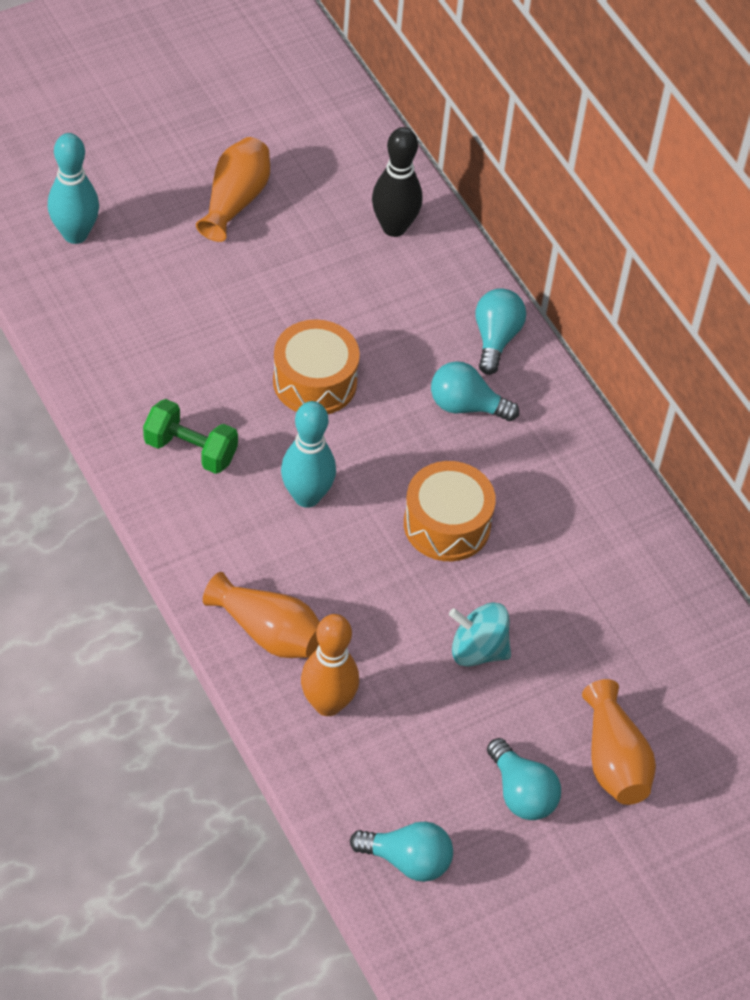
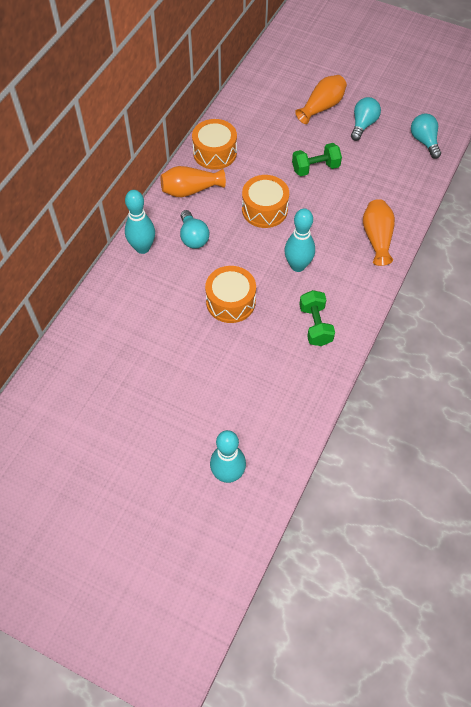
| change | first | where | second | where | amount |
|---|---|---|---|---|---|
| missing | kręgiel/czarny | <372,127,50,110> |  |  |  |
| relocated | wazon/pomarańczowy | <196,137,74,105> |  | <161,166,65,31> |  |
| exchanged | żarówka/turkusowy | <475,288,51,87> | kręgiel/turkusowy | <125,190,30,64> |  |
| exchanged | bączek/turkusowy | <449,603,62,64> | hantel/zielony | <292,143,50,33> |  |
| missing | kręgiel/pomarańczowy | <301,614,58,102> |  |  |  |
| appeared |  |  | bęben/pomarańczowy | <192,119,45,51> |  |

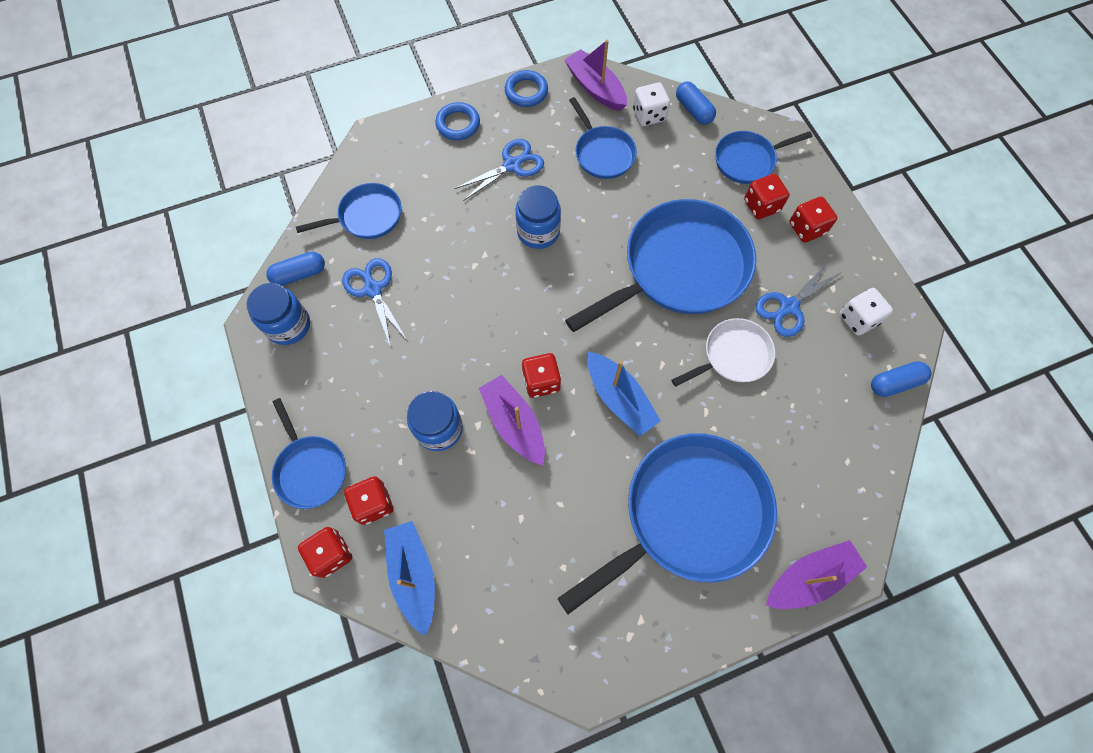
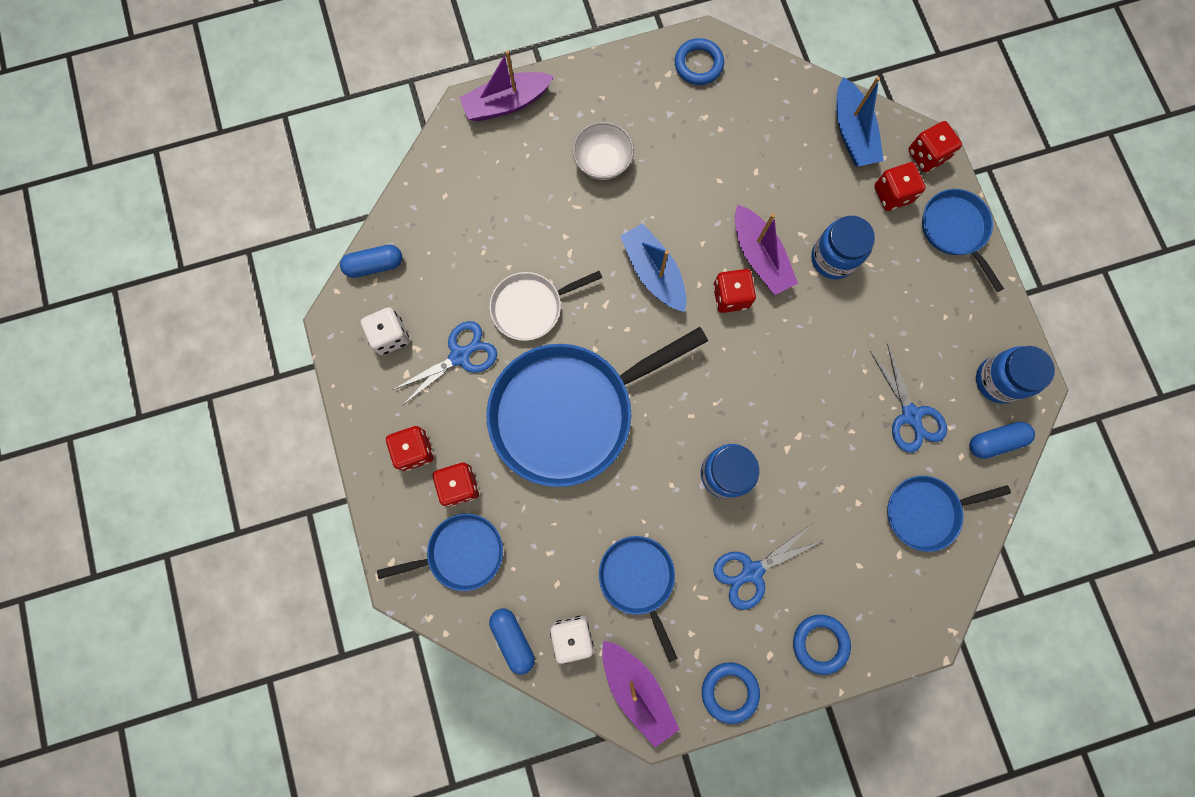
| change | first | where | second | where | amount |
|---|---|---|---|---|---|
| exchanged | patelnia/niebieski | <557,433,220,181> | miska/biały | <572,122,62,58> |  |
| appeared |  |  | pierścień/niebieski | <675,38,49,47> |  |

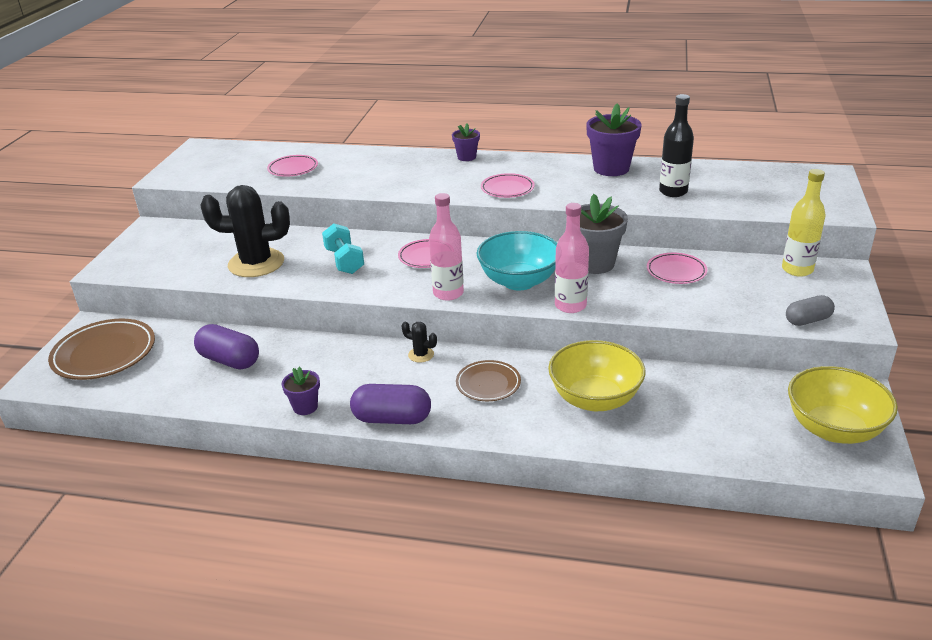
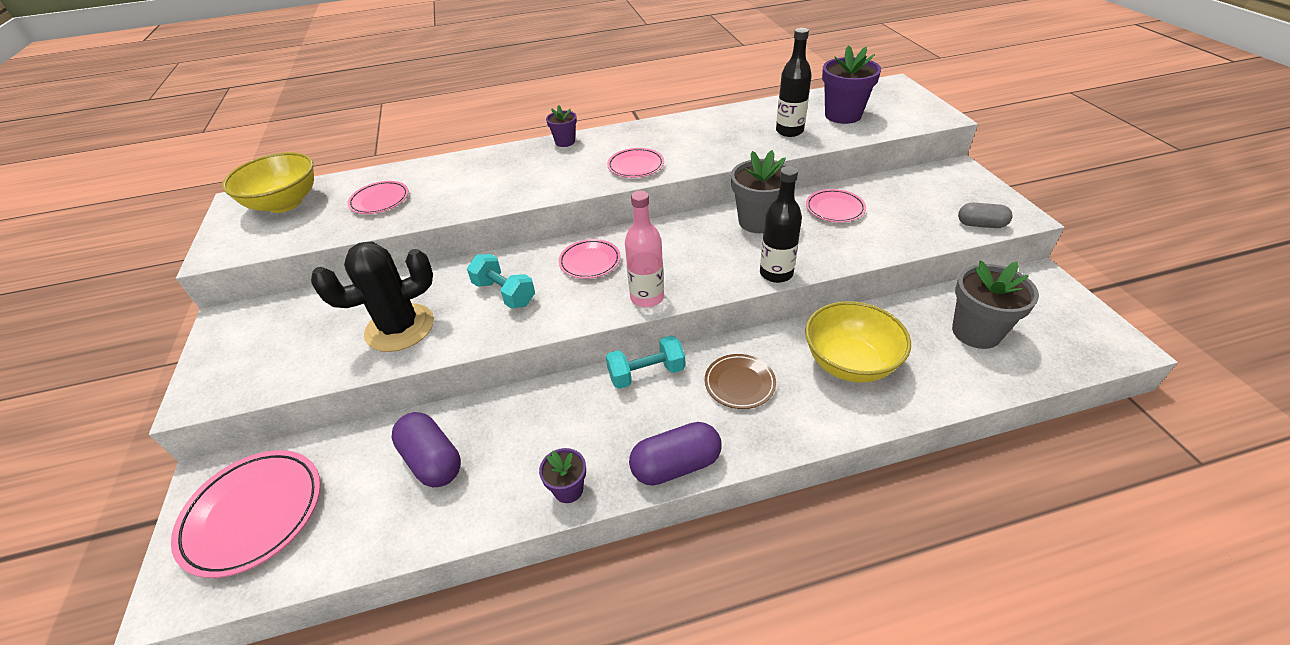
| change | first | where | second | where | amount |
|---|---|---|---|---|---|
| relocated | doniczka/fioletowy | <586,103,56,73> |  | <822,45,59,79> |  |
| missing | butelka/żółty | <782,169,44,108> |  |  |  |
| colour | butelka/różowy | <555,203,34,110> | butelka/czarny | <760,166,42,117> |  |
| missing | miska/turkusowy | <477,231,80,60> |  |  |  |
| spun | kapsułka/szary | <786,295,49,31> |  | <958,203,55,25> | 60 degrees clockwise |
| colour | talerz/brązowy | <48,319,107,61> | talerz/różowy | <171,450,150,128> |  |
| exchanged | kaktus/czarny | <401,322,36,40> | hantel/turkusowy | <606,335,79,54> |  |
| spun | kapsułka/fioletowy | <194,324,65,45> |  | <391,412,70,75> | 45 degrees clockwise |
| relocated | miska/żółty | <788,366,110,78> |  | <222,152,92,61> |  |
| appeared |  |  | doniczka/szary | <952,261,87,88> |  |

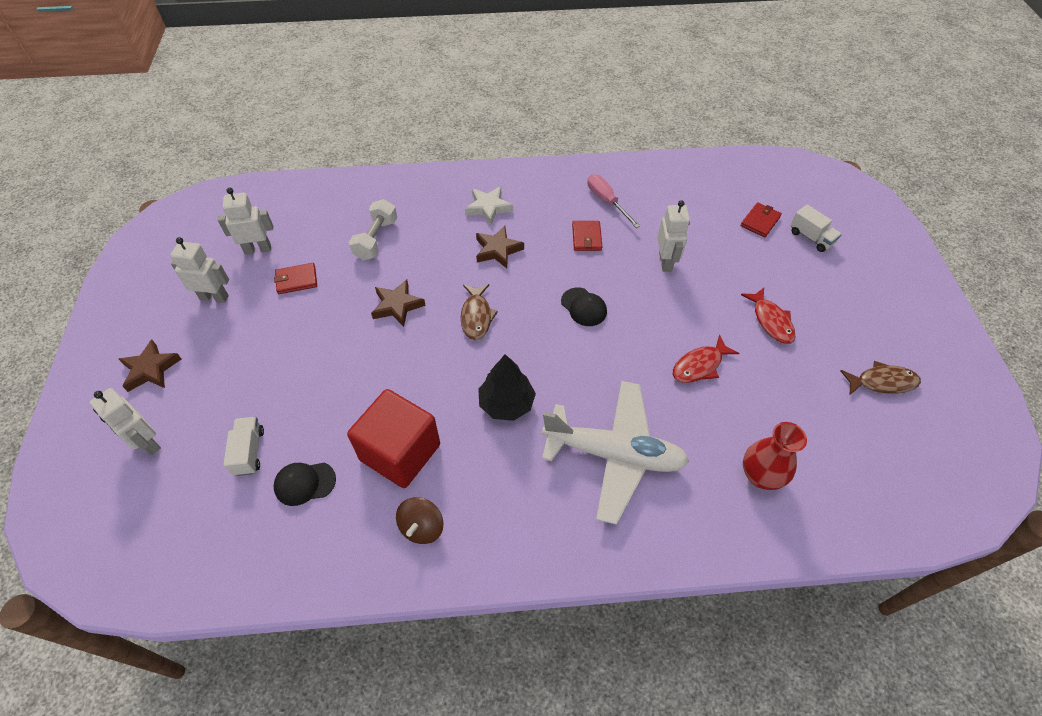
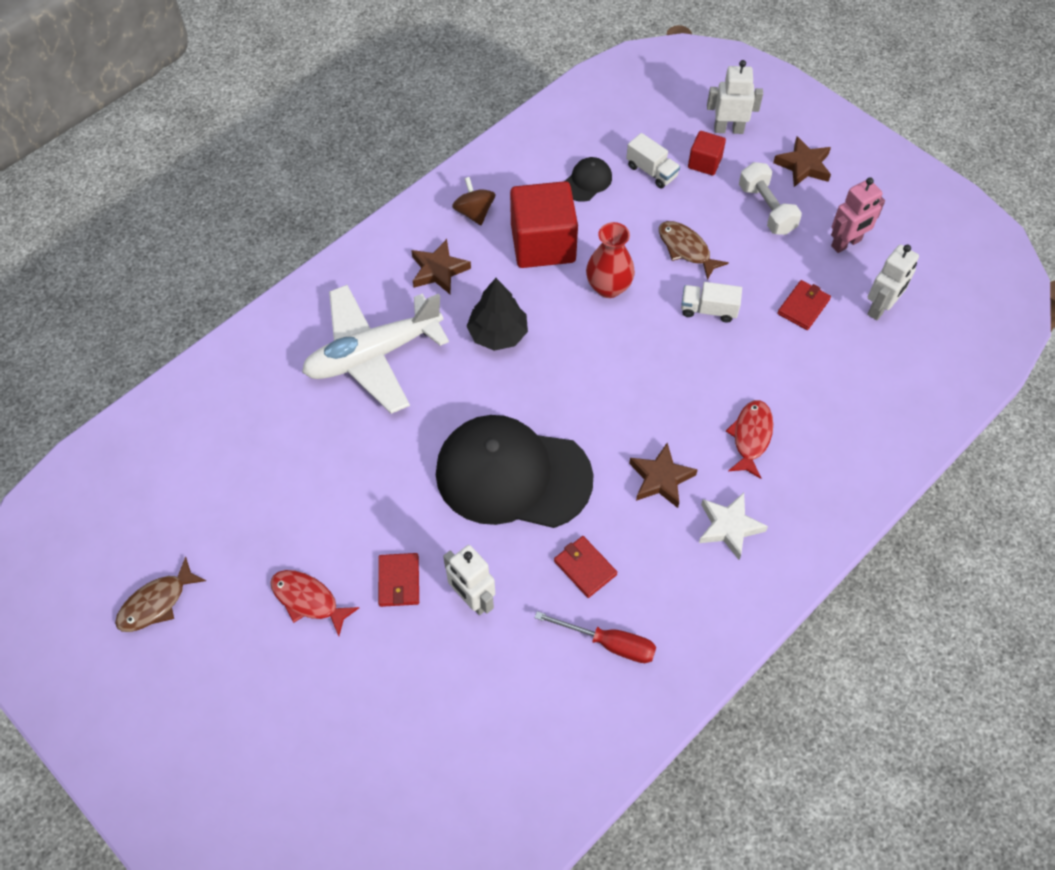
| change | first | where | second | where | amount |
|---|---|---|---|---|---|
| colour | śrubokręt/różowy | <588,174,52,54> | śrubokręt/czerwony | <535,611,121,52> |  |
| relocated | hantel/biały | <349,199,48,61> |  | <739,162,63,73> |  |
| relocated | portfel/czerwony | <740,202,42,35> |  | <378,553,41,54> |  |
| relocated | ciężarówka/biały | <790,204,52,48> |  | <681,282,61,41> |  |
| colour | robot/biały | <170,237,59,66> | robot/różowy | <831,178,54,75> |  |
| relocated | gwiazda/brązowy | <371,279,55,48> |  | <411,239,60,55> |  |
| relocated | ryba/brązowy | <461,284,37,56> |  | <659,221,70,59> |  |
| size | czapka/czarny | <561,287,46,39> |  | <436,415,158,113> | x2.45 |
| relocated | ryba/czerwony | <673,335,66,48> |  | <726,400,47,79> |  |
| relocated | wazon/czerwony | <743,422,64,68> |  | <586,222,49,76> |  |
| appeared |  |  | sześcian/czerwony | <688,131,38,45> |  |

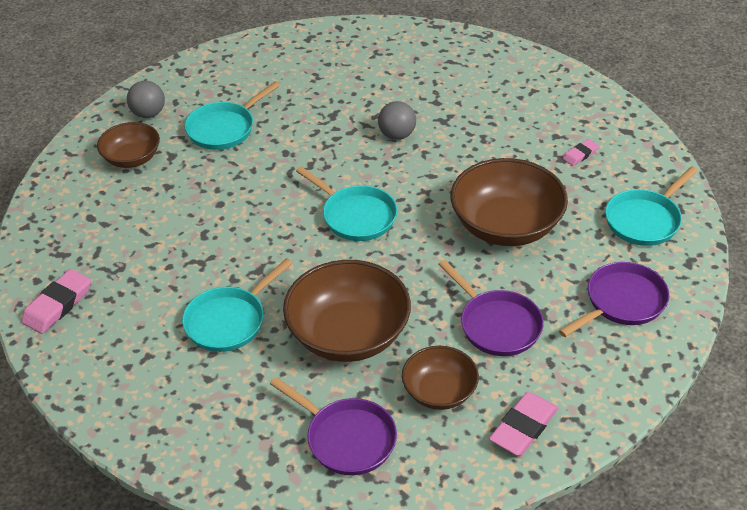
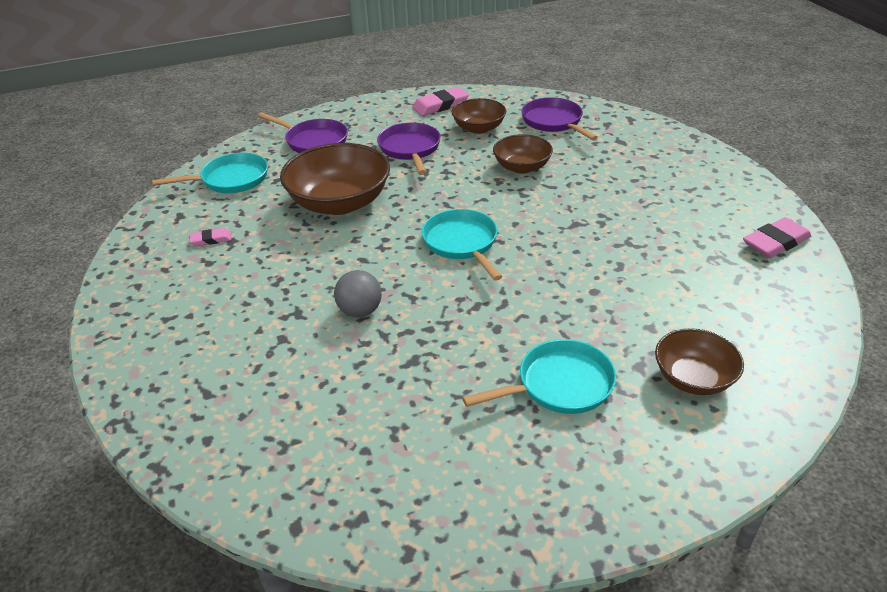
| change | first | where | second | where | amount |
|---|---|---|---|---|---|
| missing | piłka/szary | <127,81,38,37> |  |  |  |
| missing | patelnia/turkusowy | <182,258,111,94> |  |  |  |
| size | miska/brązowy | <283,260,128,102> |  | <493,134,60,40> | x0.58 |
| spun | patelnia/fioletowy | <559,262,110,75> |  | <258,113,90,40> | 135 degrees counterclockwise |

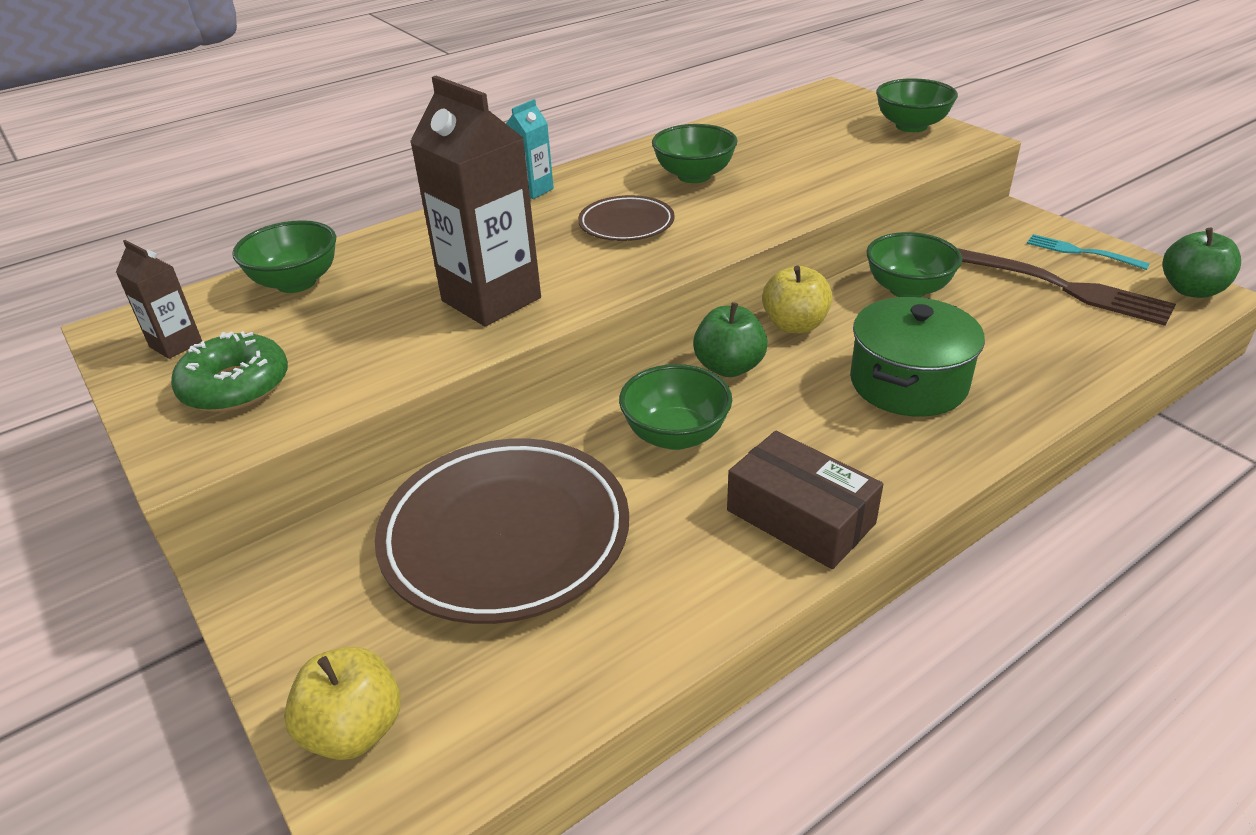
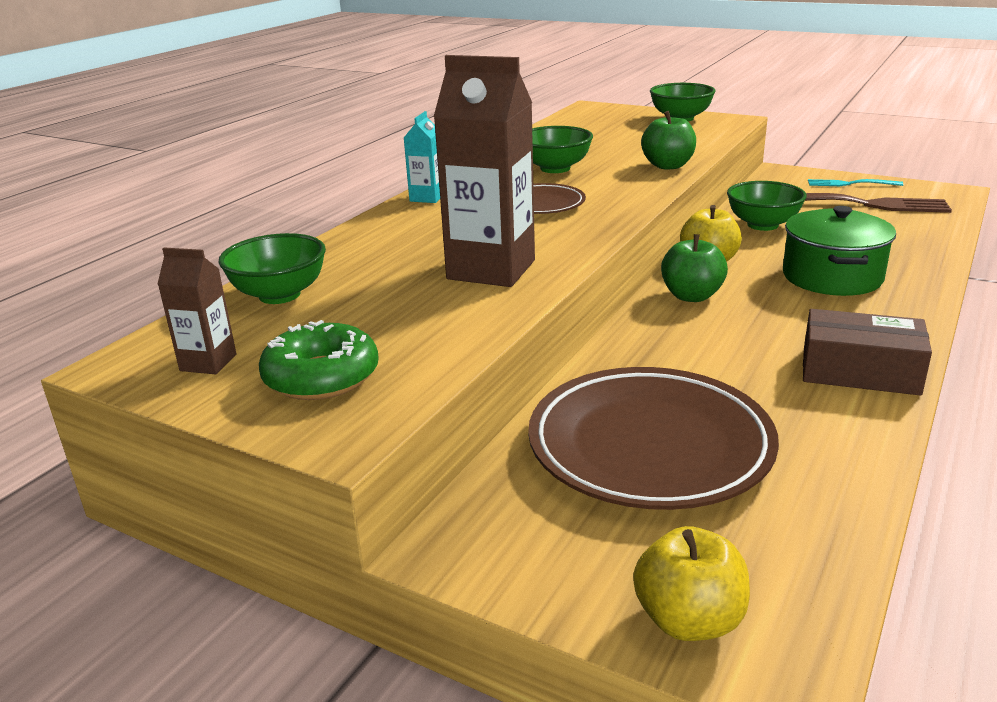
| change | first | where | second | where | amount |
|---|---|---|---|---|---|
| relocated | jabłko/zielony | <1163,228,78,70> |  | <641,111,55,59> |  |
| missing | miska/zielony | <619,364,113,86> |  |  |  |

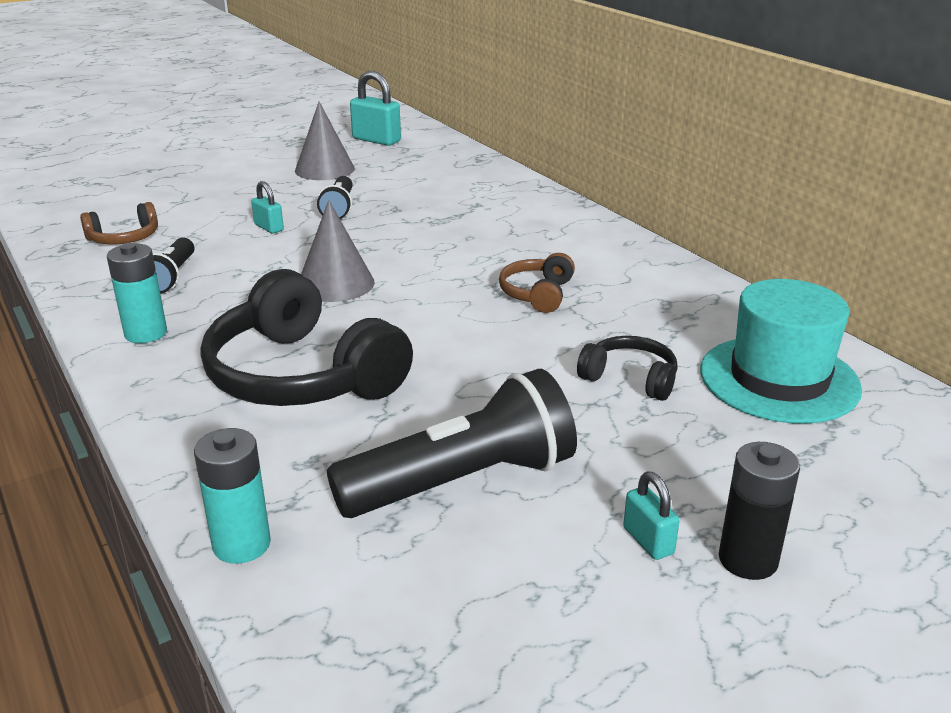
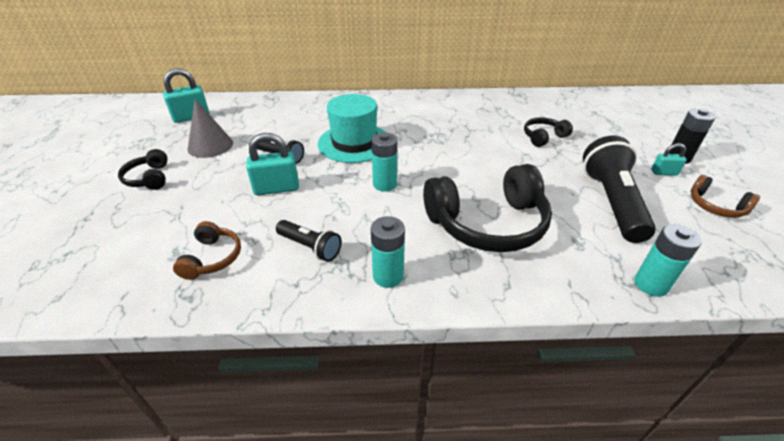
| change | first | where | second | where | amount |
|---|---|---|---|---|---|
| size | kłódka/turkusowy | <251,181,33,52> |  | <246,133,53,62> | x1.76 |
| exchanged | stożek/szary | <301,200,74,102> | bateria/turkusowy | <371,133,26,59> |  |
| relocated | słuchawki/brązowy | <499,253,76,60> |  | <691,175,69,43> |  |
| relocated | kapelusz/turkusowy | <700,279,162,145> |  | <318,94,68,69> |  |
| appeared |  |  | słuchawki/czarny | <118,149,49,41> |  |

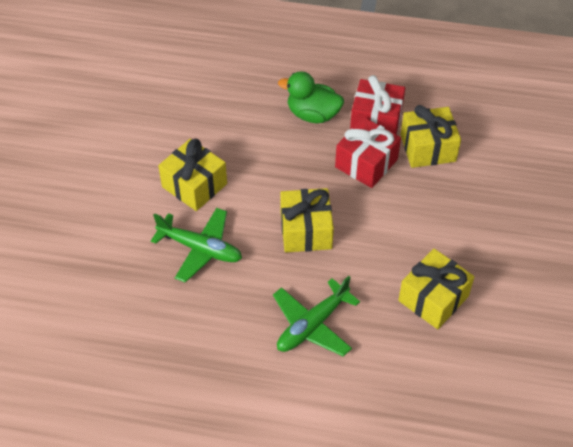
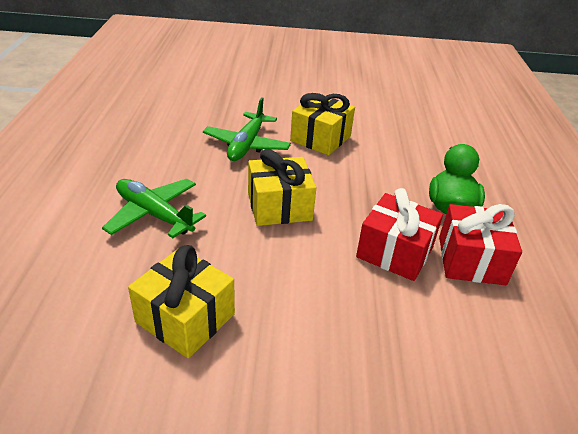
| change | first | where | second | where | amount |
|---|---|---|---|---|---|
| missing | prezent/żółty | <400,105,61,63> |  |  |  |

